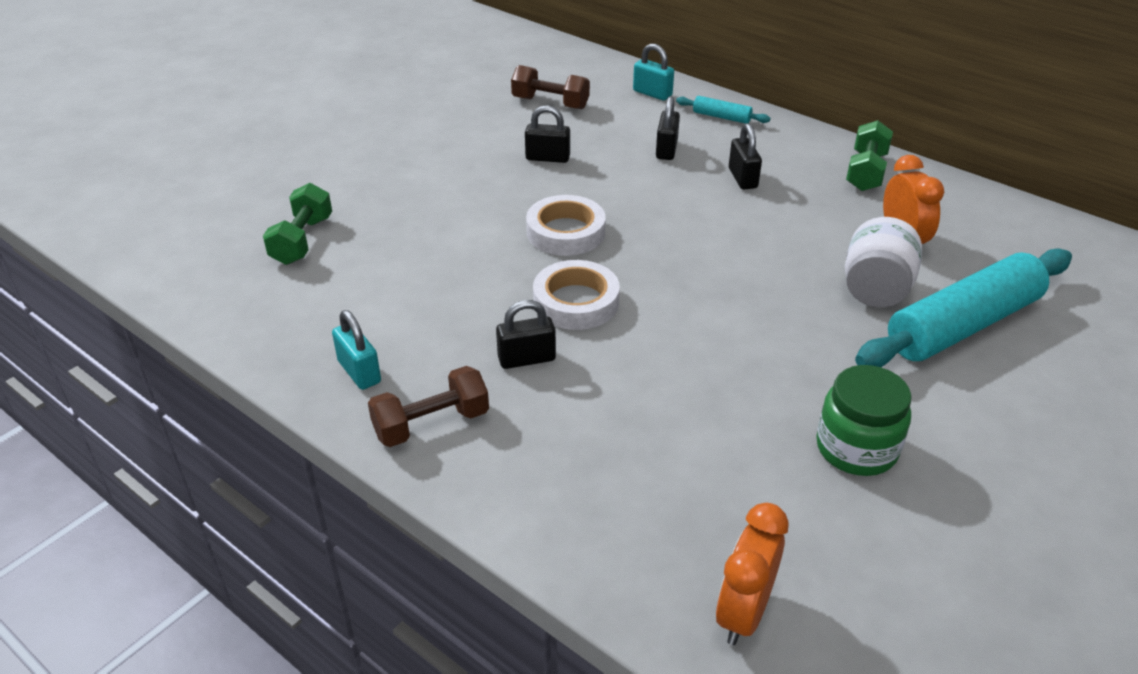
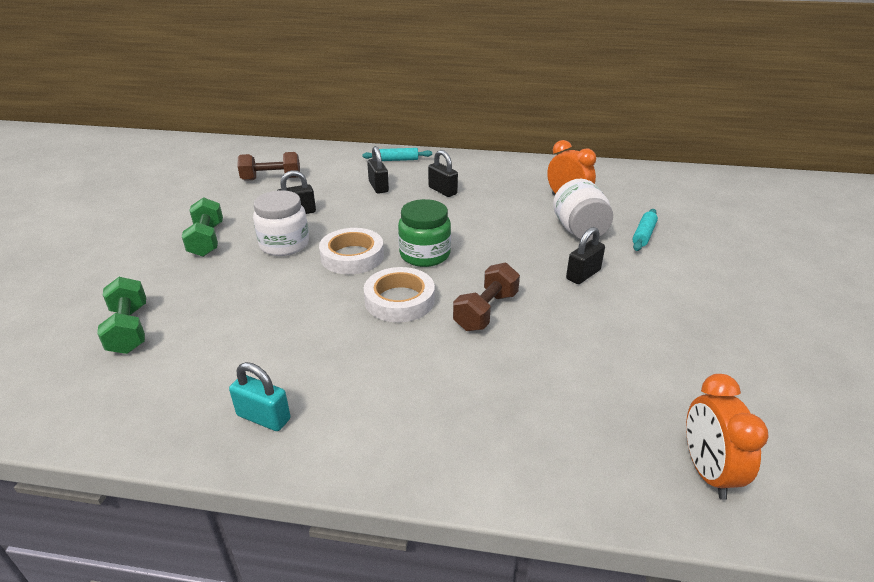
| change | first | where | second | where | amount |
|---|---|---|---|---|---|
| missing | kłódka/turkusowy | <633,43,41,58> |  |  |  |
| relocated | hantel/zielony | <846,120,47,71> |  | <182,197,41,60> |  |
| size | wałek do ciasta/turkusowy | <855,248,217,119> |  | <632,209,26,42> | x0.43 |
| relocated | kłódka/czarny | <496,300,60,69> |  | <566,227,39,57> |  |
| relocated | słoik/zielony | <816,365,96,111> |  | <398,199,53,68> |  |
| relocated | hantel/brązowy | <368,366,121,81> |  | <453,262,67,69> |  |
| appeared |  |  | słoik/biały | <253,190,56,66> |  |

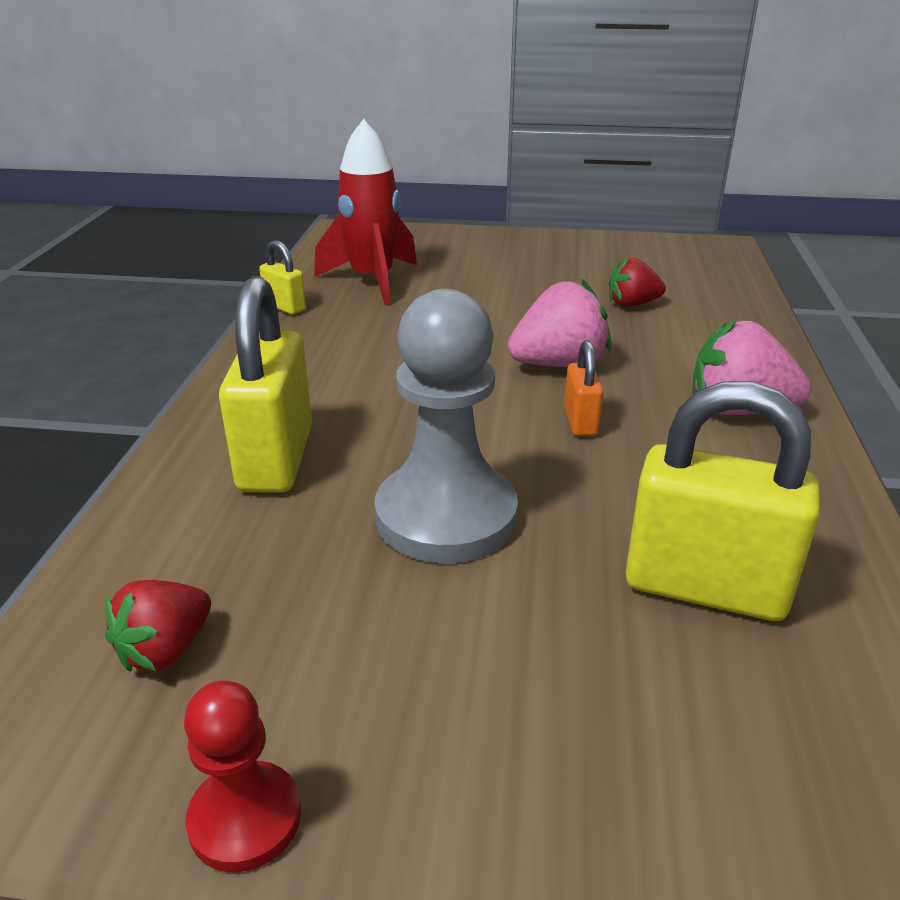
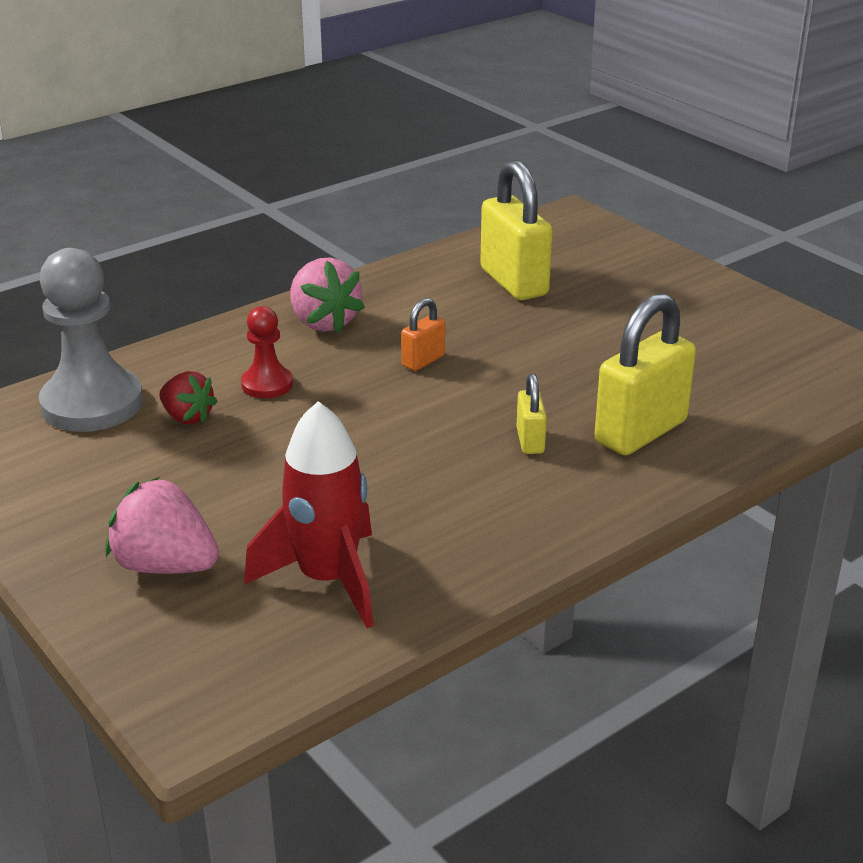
| change | first | where | second | where | amount |
|---|---|---|---|---|---|
| relocated | kłódka/żółty | <259,240,47,74> |  | <516,373,31,81> |  |
| relocated | truskawka/różowy | <508,279,103,88> |  | <105,477,114,97> |  |
| relocated | pionek/szary | <374,289,144,274> |  | <39,248,104,184> |  |
| missing | truskawka/czerwony | <105,580,106,92> |  |  |  |
| relocated | pionek/czerwony | <184,680,117,192> |  | <241,306,52,92> |  |

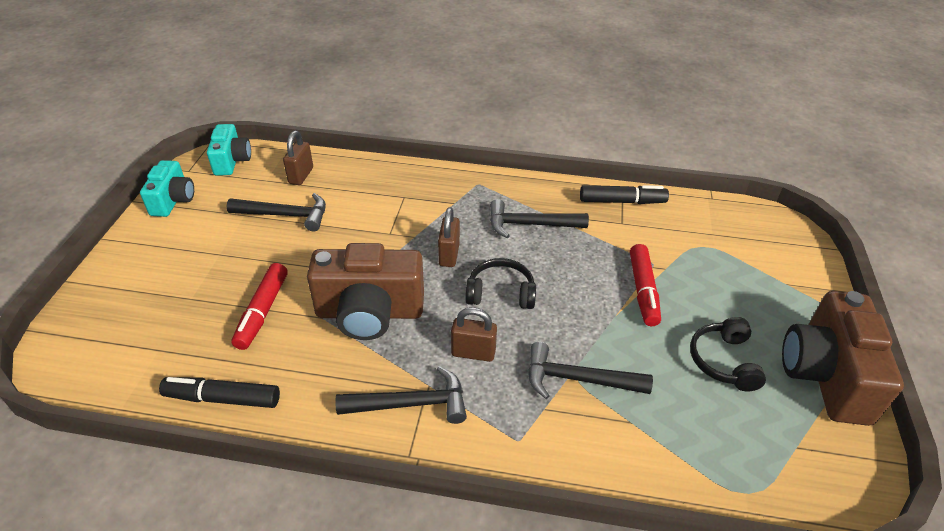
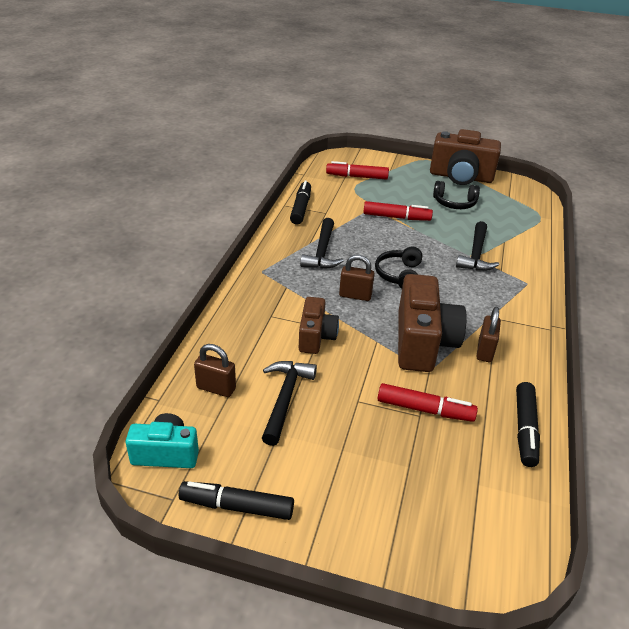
| change | first | where | second | where | amount |
|---|---|---|---|---|---|
| exchanged | aparat fotograficzny/turkusowy | <140,160,54,57> | flamaster/czarny | <179,481,115,39> |  |
| relocated | kłódka/brązowy | <451,307,46,55> |  | <477,307,24,55> |  |
| missing | młotek/czarny | <335,366,132,58> |  |  |  |
| appeared |  |  | flamaster/czerwony | <326,161,63,19> |  |
| appeared |  |  | aparat fotograficzny/brązowy | <299,297,40,57> |  |

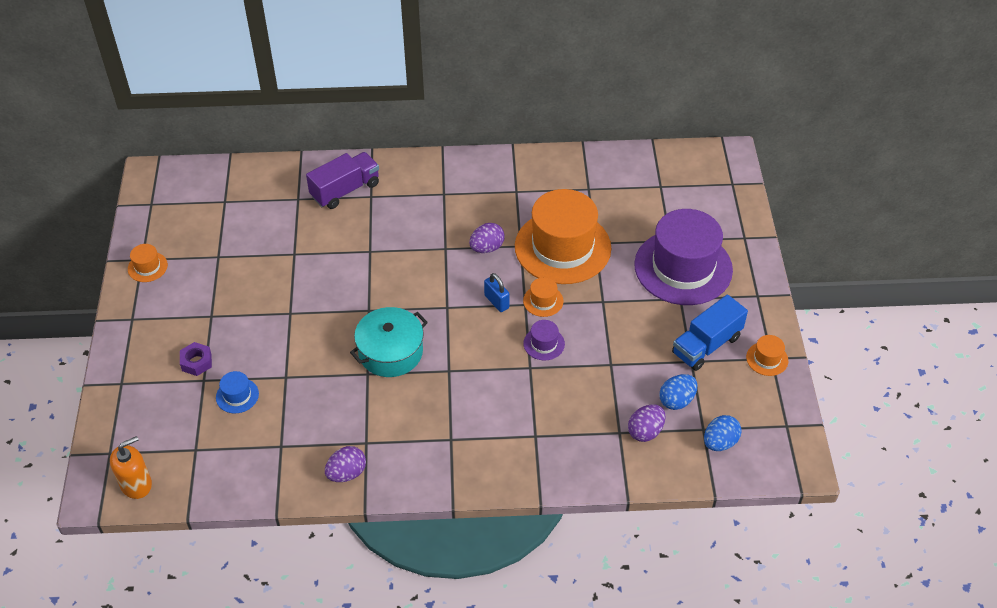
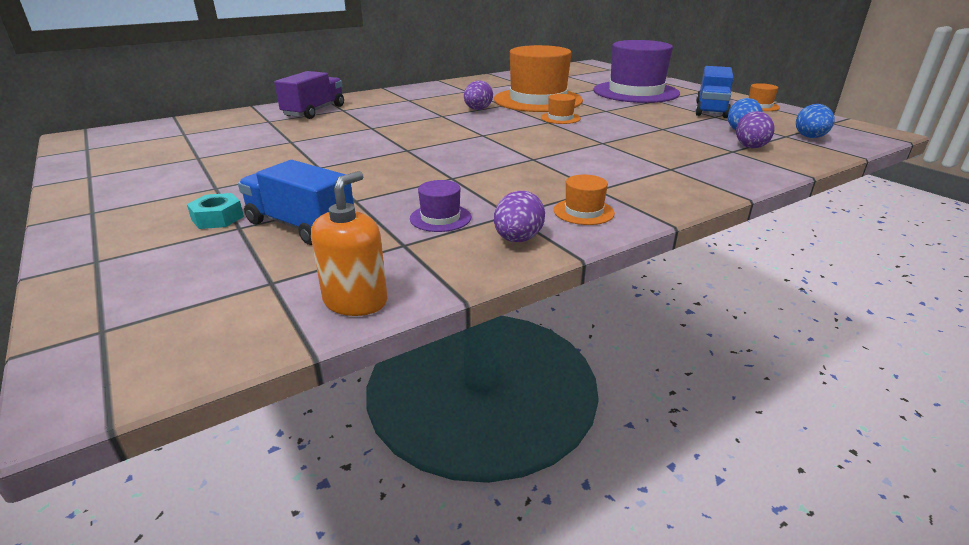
| change | first | where | second | where | amount |
|---|---|---|---|---|---|
| relocated | kapelusz/pomarańczowy | <128,244,40,38> |  | <554,175,61,50> |  |
| missing | kłódka/niebieski | <484,273,26,39> |  |  |  |
| missing | garnek/turkusowy | <350,307,78,70> |  |  |  |
| relocated | kapelusz/fioletowy | <523,320,42,40> |  | <410,180,61,52> |  |
| colour | nakrętka/fioletowy | <180,342,32,34> | nakrętka/turkusowy | <187,193,57,36> |  |
| exchanged | kapelusz/niebieski | <216,371,43,42> | ciężarówka/niebieski | <238,160,116,85> |  |
| relocated | dozownik mydła/pomarańczowy | <110,436,42,63> |  | <311,171,77,145> |  |

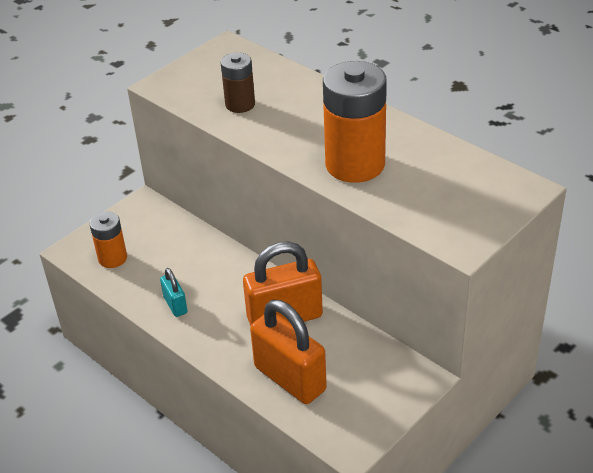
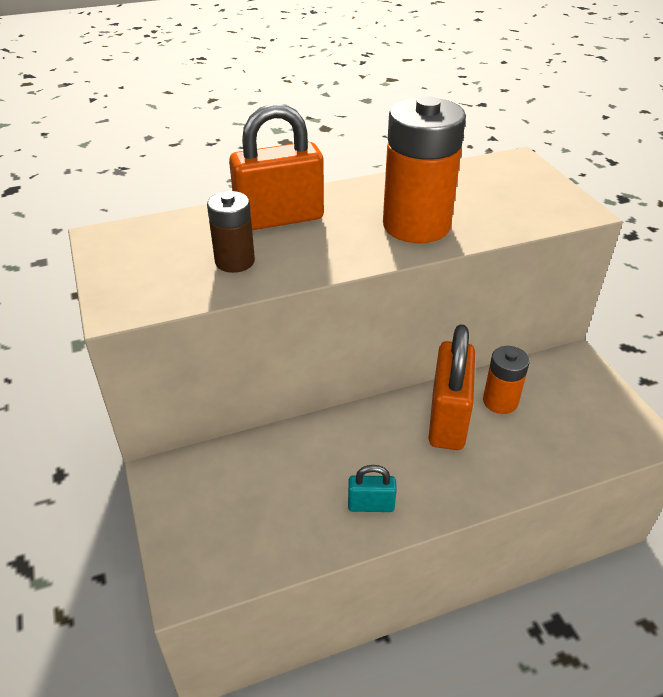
| change | first | where | second | where | amount |
|---|---|---|---|---|---|
| relocated | bateria/pomarańczowy | <89,211,38,57> |  | <483,346,47,68> |  |
| relocated | kłódka/pomarańczowy | <250,300,77,104> |  | <229,103,95,127> |  |

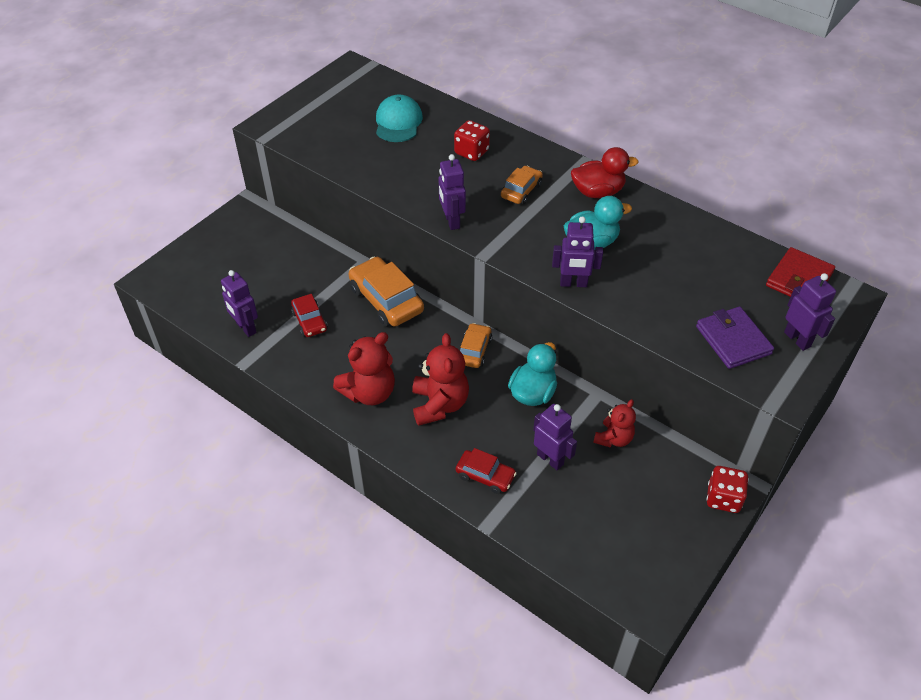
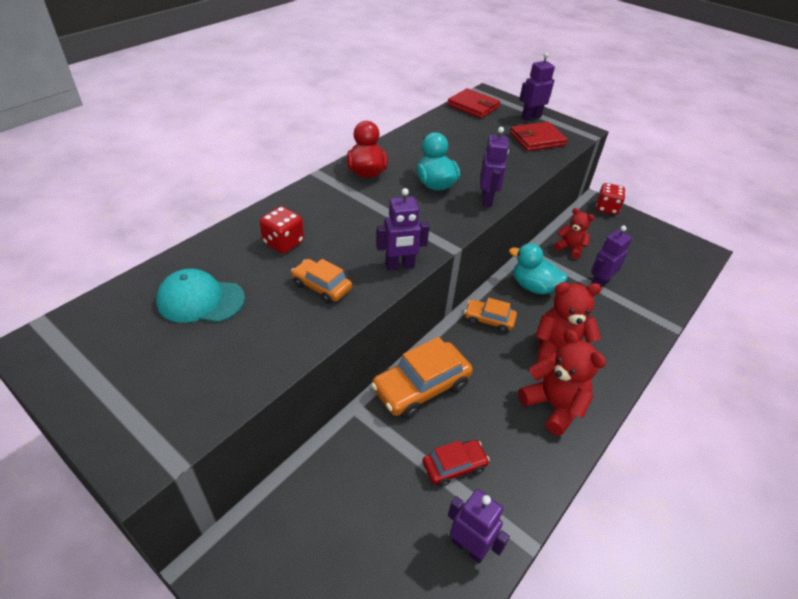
| change | first | where | second | where | amount |
|---|---|---|---|---|---|
| relocated | samochód/pomarańczowy | <501,166,42,39> |  | <291,259,61,45> |  |
| spun | robot/fioletowy | <221,270,37,67> |  | <448,489,62,75> | 105 degrees counterclockwise |
| colour | portfel/fioletowy | <696,306,78,63> | portfel/czerwony | <510,122,58,29> |  |
| missing | samochód/czerwony | <456,448,61,46> |  |  |  |

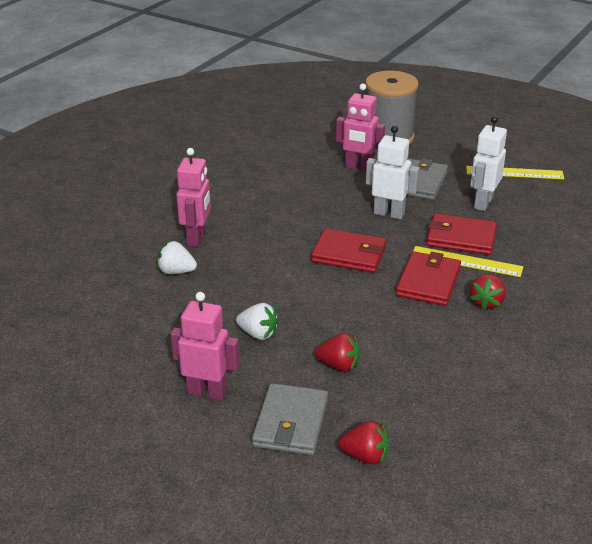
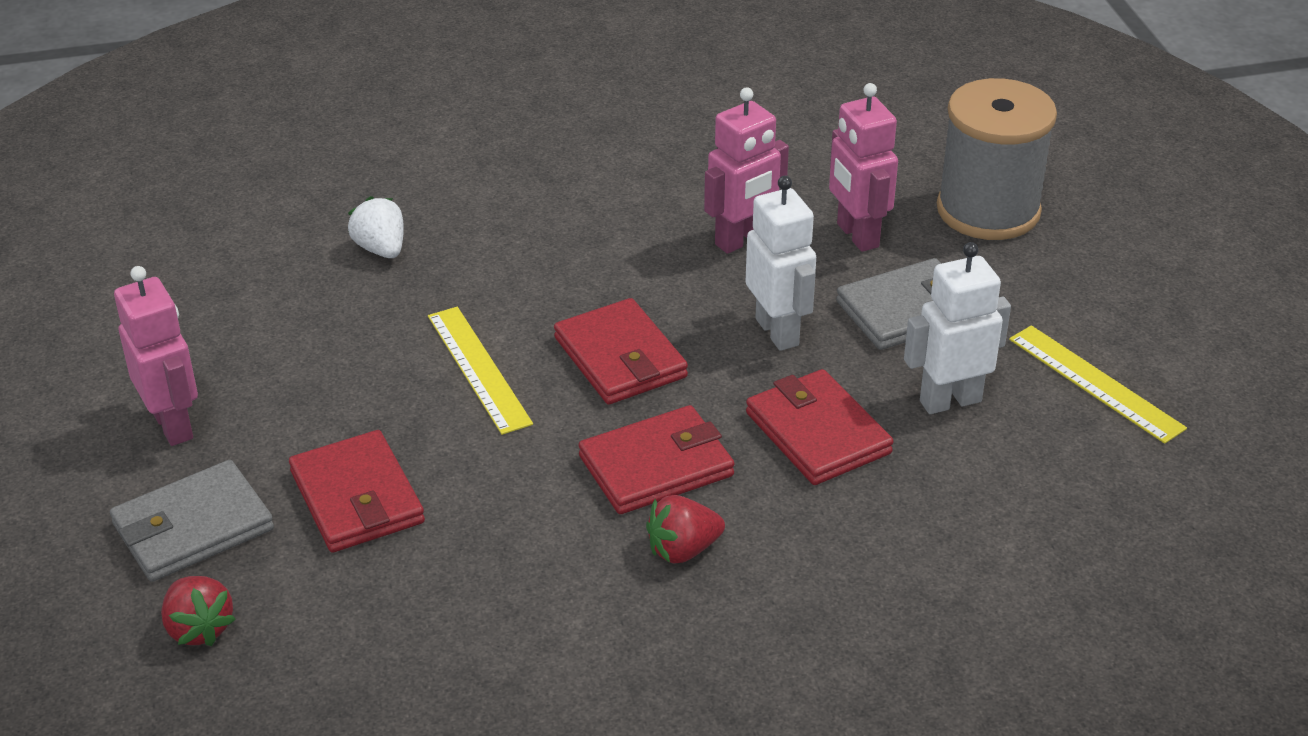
| change | first | where | second | where | amount |
|---|---|---|---|---|---|
| relocated | robot/różowy | <176,148,35,99> |  | <704,87,85,167> |  |
| relocated | linijka/żółty | <413,246,110,31> |  | <428,307,105,128> |  |
| missing | truskawka/biały | <236,303,43,37> |  |  |  |
| exchanged | truskawka/czerwony | <315,333,45,39> | portfel/czerwony | <289,430,136,123> |  |

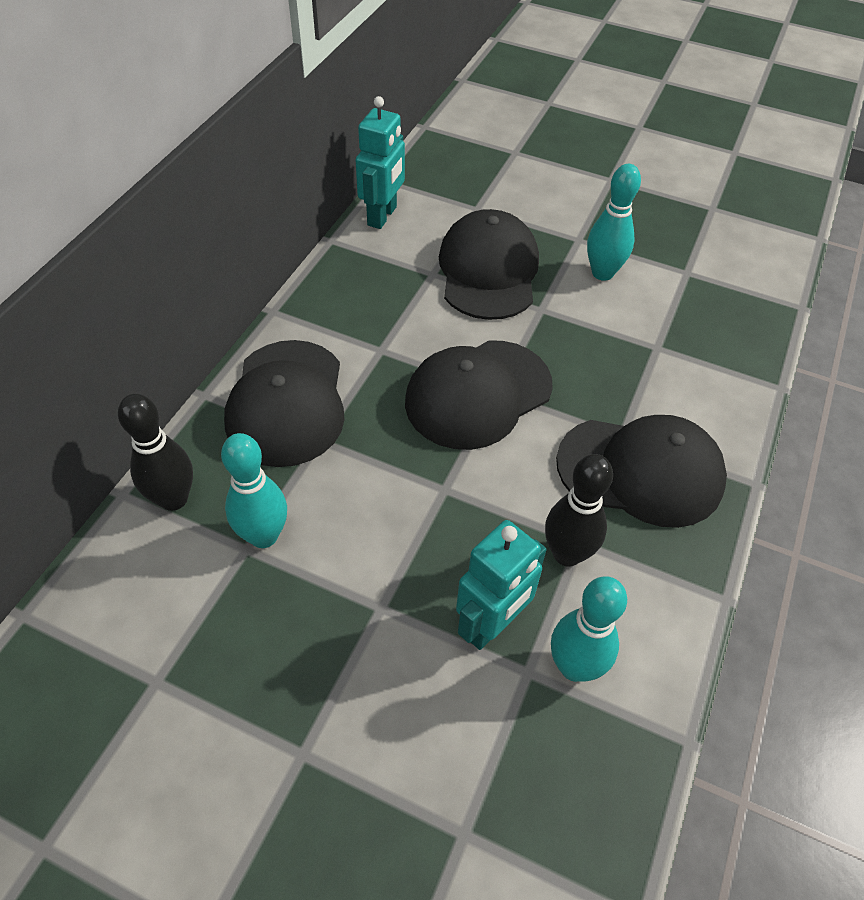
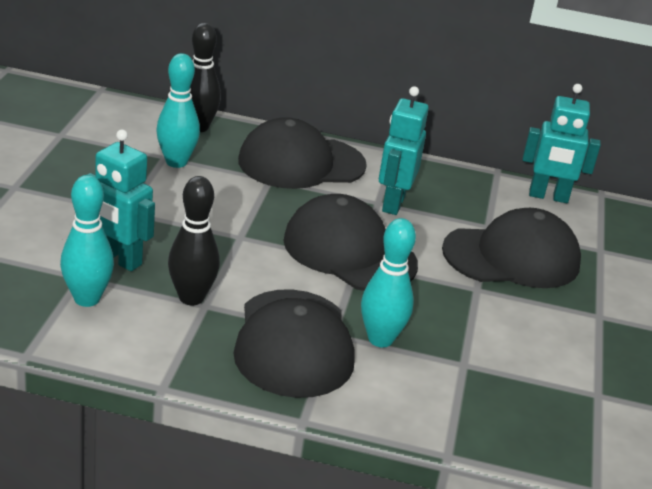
| change | first | where | second | where | amount |
|---|---|---|---|---|---|
| relocated | kręgiel/turkusowy | <587,164,54,117> |  | <361,218,55,129> |  |
| appeared |  |  | robot/turkusowy | <379,86,50,129> |  |

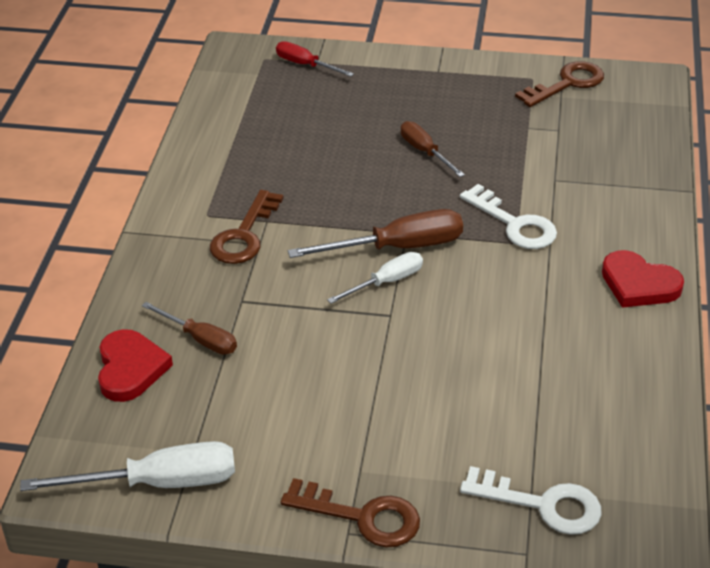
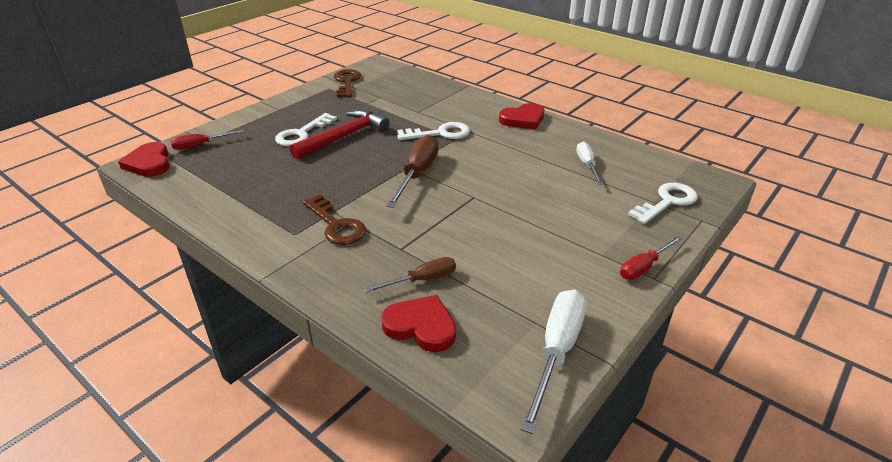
| change | first | where | second | where | amount |
|---|---|---|---|---|---|
| exchanged | śrubokręt/brązowy | <401,121,64,56> | młotek/czerwony | <289,110,101,49> |  |
| relocated | śrubokręt/biały | <327,252,96,52> |  | <576,141,27,44> |  |
| exchanged | klucz/brązowy | <281,478,139,70> | śrubokręt/czerwony | <620,236,62,44> |  |
| appeared |  |  | klucz/biały | <275,113,62,34> |  |
| appeared |  |  | serce/czerwony | <118,142,52,35> |  |

